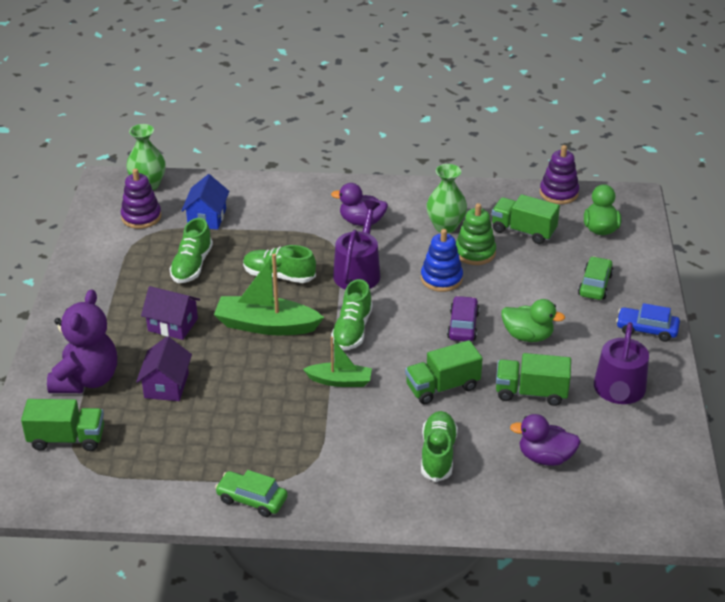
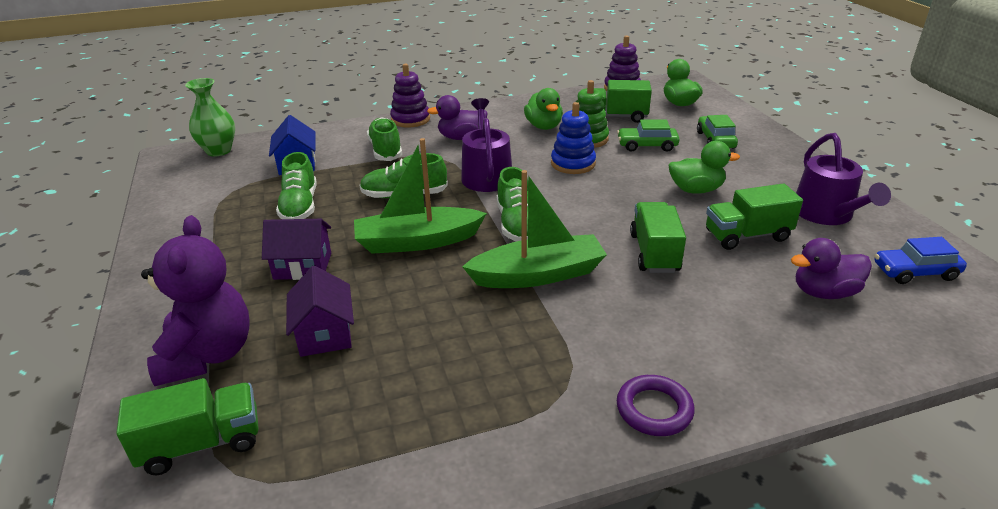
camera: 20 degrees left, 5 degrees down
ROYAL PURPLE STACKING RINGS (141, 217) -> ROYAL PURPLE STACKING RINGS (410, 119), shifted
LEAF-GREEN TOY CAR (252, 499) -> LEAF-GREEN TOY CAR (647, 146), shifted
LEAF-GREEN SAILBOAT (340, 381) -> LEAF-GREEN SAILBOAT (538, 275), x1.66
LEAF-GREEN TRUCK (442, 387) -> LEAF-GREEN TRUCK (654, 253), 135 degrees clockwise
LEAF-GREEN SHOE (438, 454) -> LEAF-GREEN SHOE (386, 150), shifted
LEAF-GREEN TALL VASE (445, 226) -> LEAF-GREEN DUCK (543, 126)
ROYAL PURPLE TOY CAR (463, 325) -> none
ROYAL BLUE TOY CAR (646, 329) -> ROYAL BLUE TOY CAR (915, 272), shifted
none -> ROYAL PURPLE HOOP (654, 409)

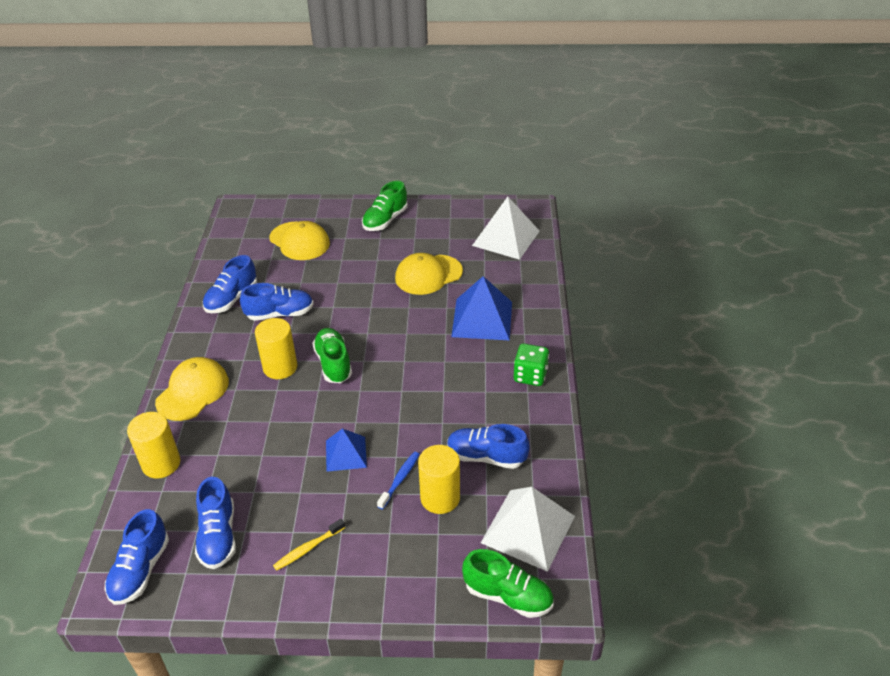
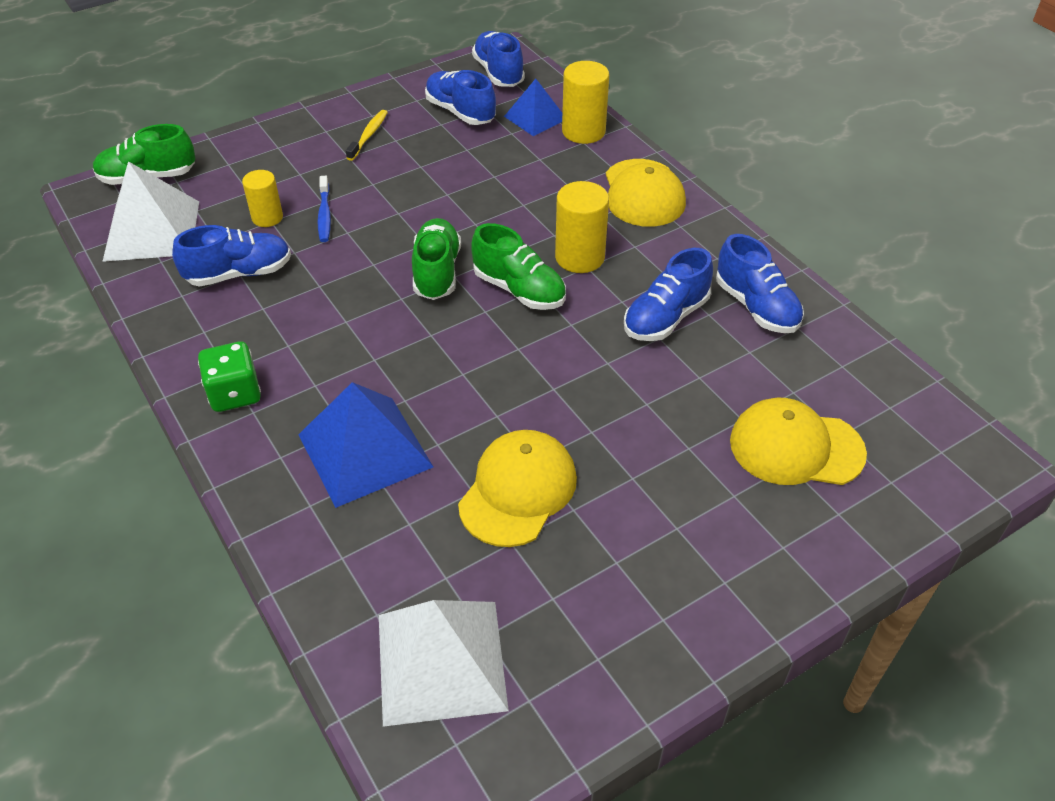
camera: 145 degrees right, 5 degrees up
ROYAL BLUE SHOE (231, 299) -> ROYAL BLUE SHOE (756, 307), 150 degrees clockwise
ROYAL BLUE PYRAMID (346, 453) -> ROYAL BLUE PYRAMID (535, 117), shifted
LEAF-GREEN SHOE (385, 220) -> LEAF-GREEN SHOE (437, 272), shifted
GOLDEN SOLID CYLINDER (440, 498) -> GOLDEN SOLID CYLINDER (267, 217), x0.65

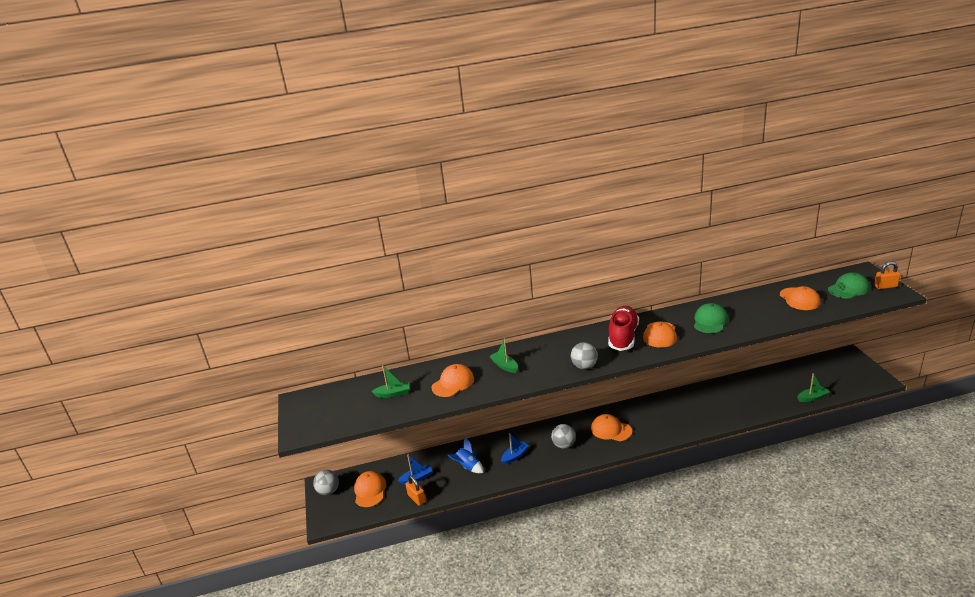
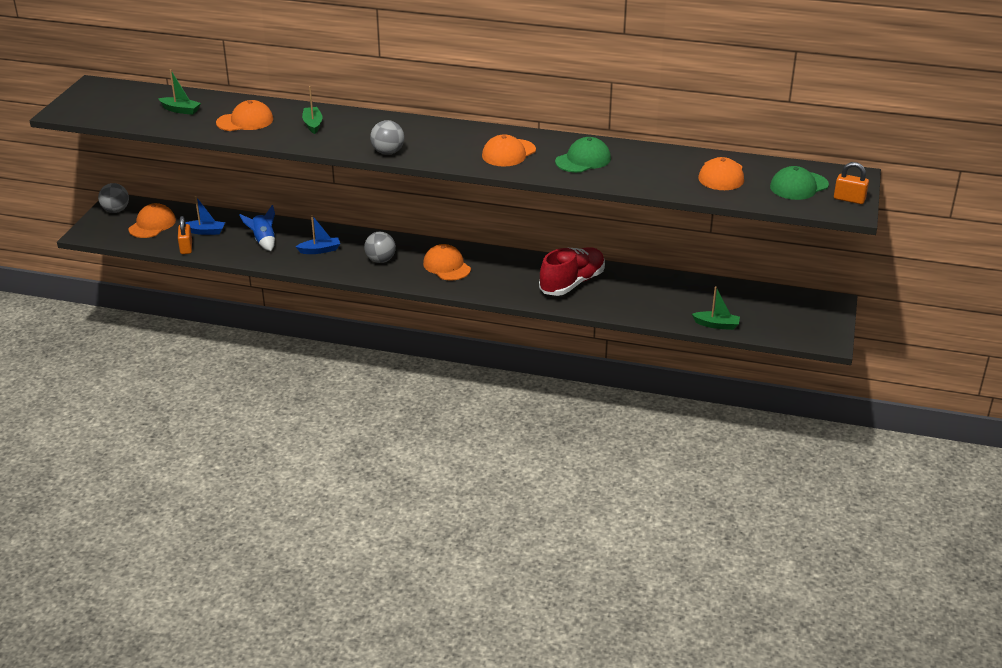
camera: 25 degrees right, 5 degrees up
CRIMSON SHOE (623, 337) -> CRIMSON SHOE (572, 283), shifted
LEAF-GREEN CAP (848, 289) -> LEAF-GREEN CAP (799, 186), 150 degrees clockwise

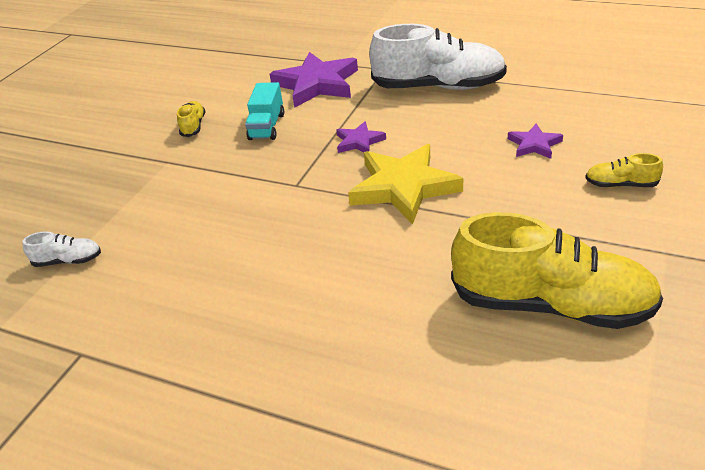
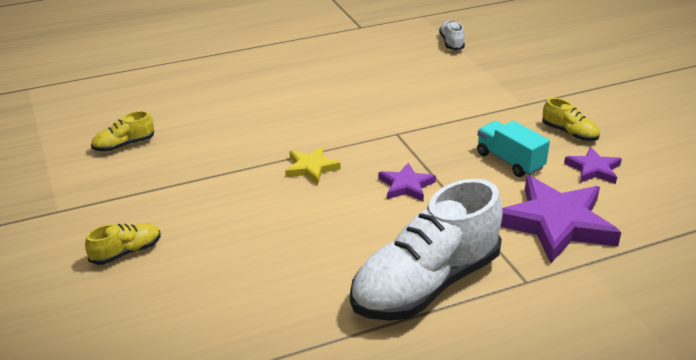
camera: 130 degrees right, 5 degrees down
WHITE SHOE (68, 261) -> WHITE SHOE (451, 43), 135 degrees clockwise
GOLDEN STAR SHAPE (404, 187) -> GOLDEN STAR SHAPE (311, 168), x0.51
GOLDEN SHOE (551, 305) -> GOLDEN SHOE (124, 145), x0.42
ROYAL PURPLE STAR SHAPE (534, 144) -> ROYAL PURPLE STAR SHAPE (593, 169), shifted

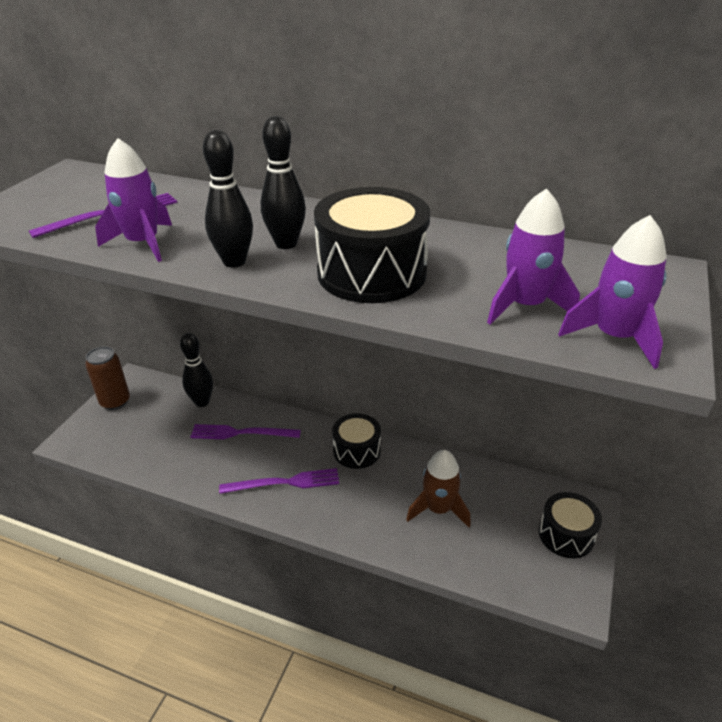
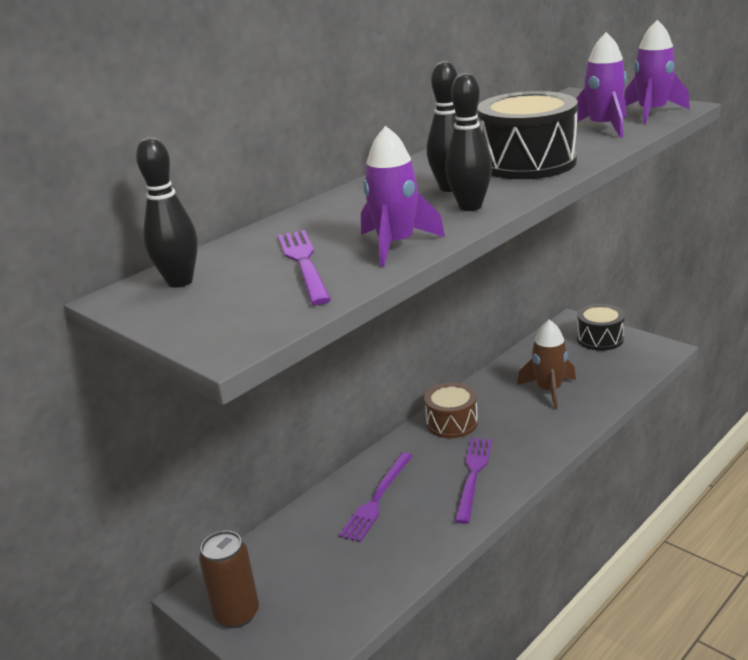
camera: 65 degrees left, 10 degrees down
JET-BLACK TENPIN (202, 402) -> JET-BLACK TENPIN (180, 282), shifted
JET-BLACK TOY DRUM (356, 451) -> RUSSET TOY DRUM (452, 423)

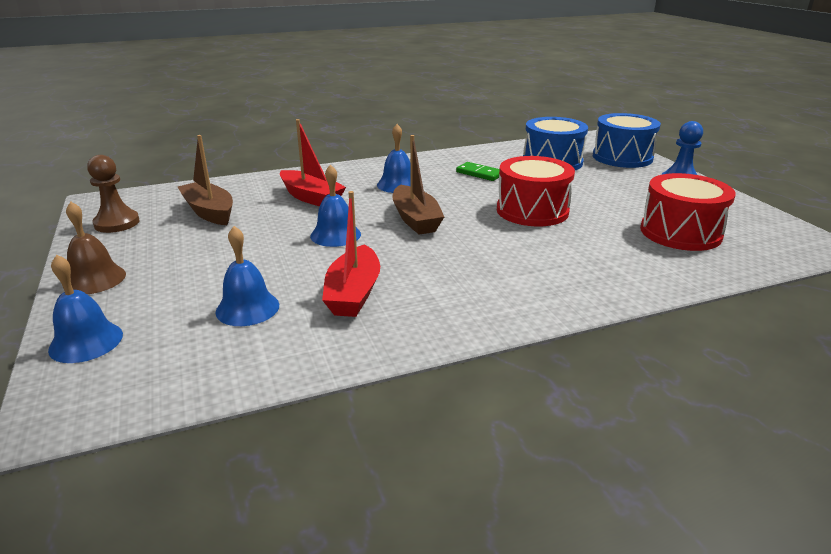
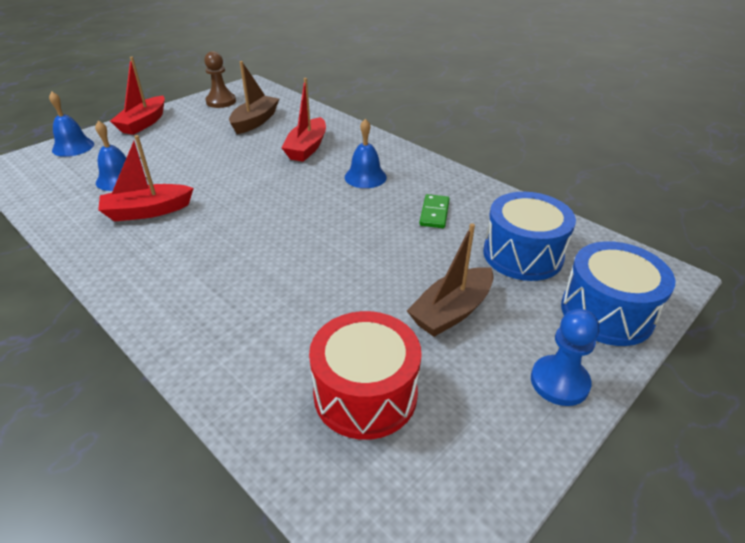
camera: 65 degrees right, 10 degrees up
RUSSET SCHOOL BELL (94, 279) -> CRIMSON SAILBOAT (143, 123)
ROYAL BLUE SCHOOL BELL (335, 235) -> none
RUSSET SAILBOAT (415, 219) -> RUSSET SAILBOAT (451, 311), shifted
CRIMSON TOY DRUM (532, 211) -> none

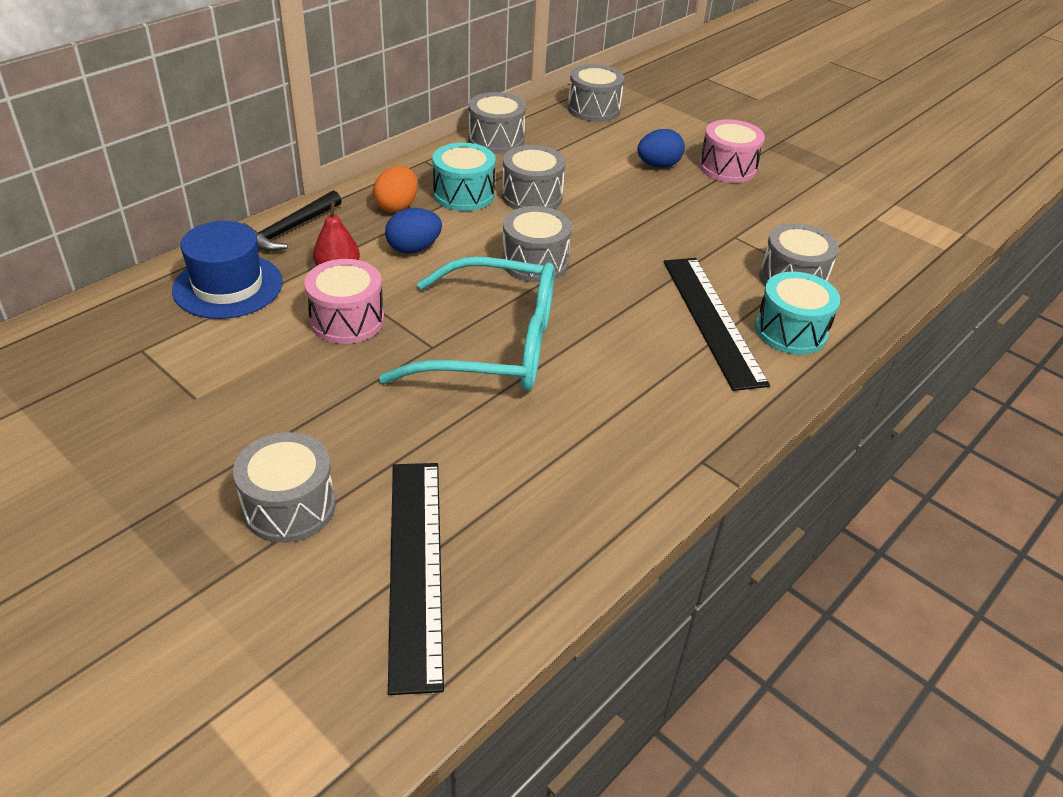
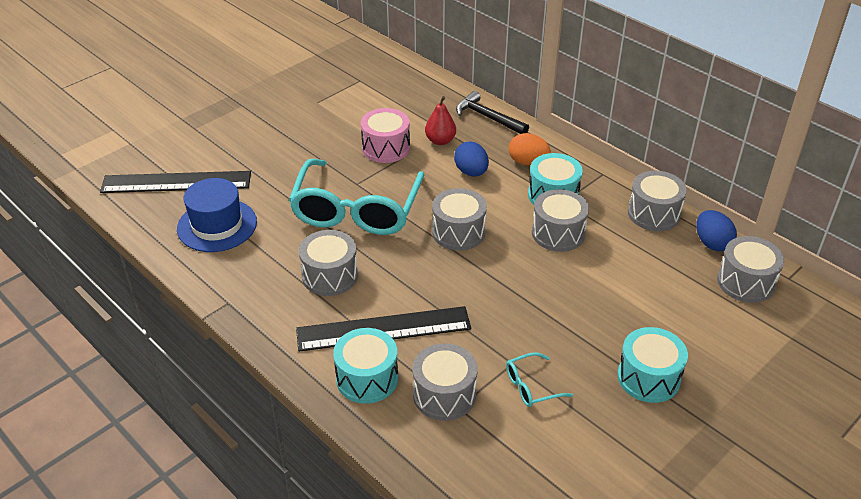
camera: 95 degrees right, 0 degrees up
ROYAL BLUE TALL HAT (228, 286) -> ROYAL BLUE TALL HAT (217, 225), shifted
GRAY TOY DRUM (289, 506) -> GRAY TOY DRUM (330, 276), shifted
ROYAL BLUE EGG (658, 165) -> ROYAL BLUE EGG (712, 243), shifted
ROSE-PINK TOY DRUM (727, 168) -> AQUA TOY DRUM (648, 378)
none -> AQUA SPECTACLES (532, 386)

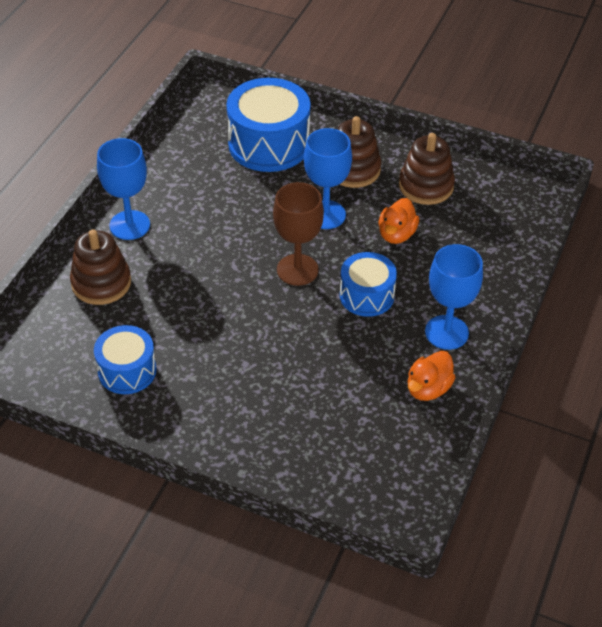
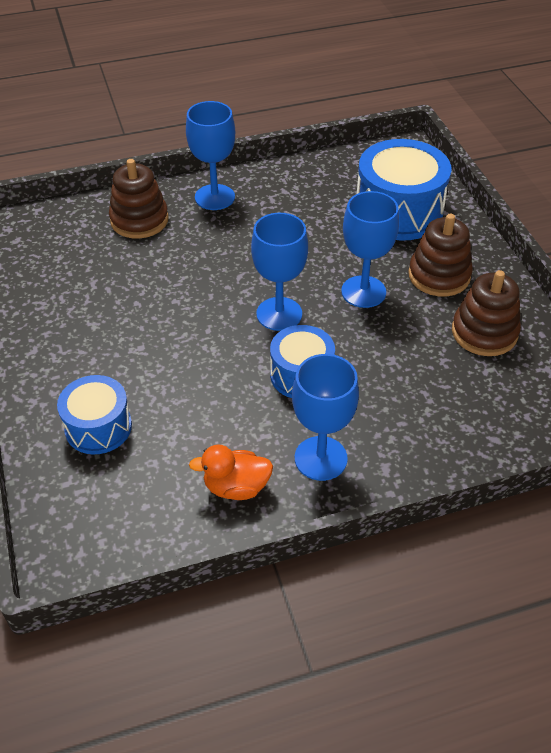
camera: 50 degrees right, 0 degrees up
ROYAL BLUE TOY DRUM (127, 371) -> ROYAL BLUE TOY DRUM (98, 427), shifted
RUSSET WINE GLASS (297, 270) -> ROYAL BLUE WINE GLASS (279, 314)
BRIGHT ORANGE DUCK (396, 234) -> none

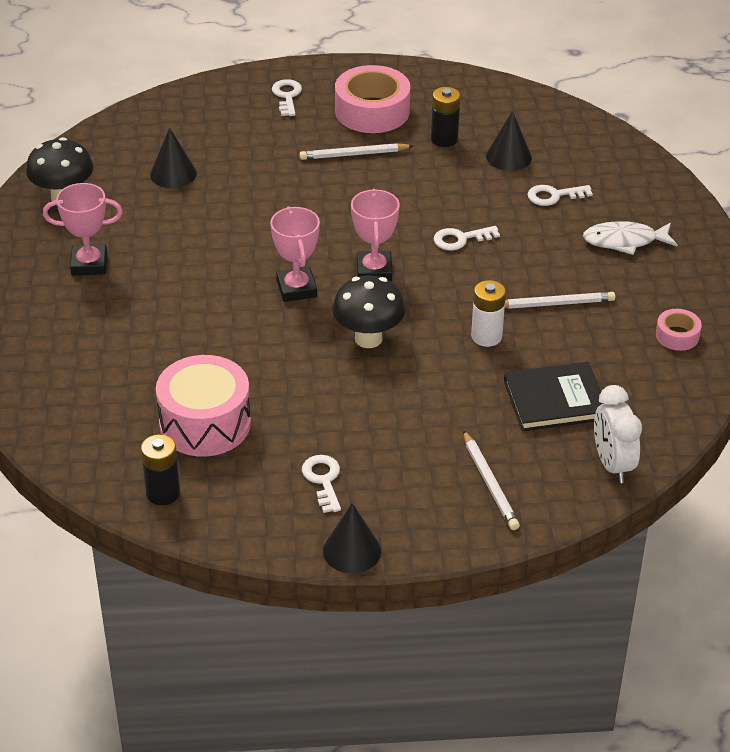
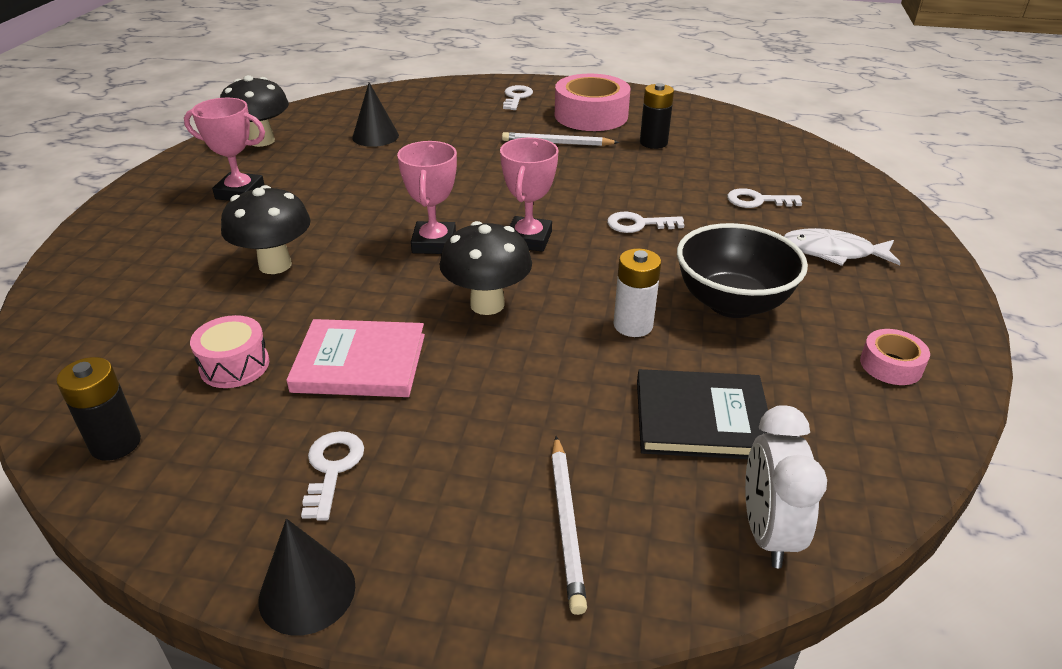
camera: 15 degrees right, 5 degrees down
ROSE-PINK TOY DRUM (205, 423) -> ROSE-PINK TOY DRUM (234, 365), x0.56
JET-BLACK CONE SHAPE (508, 157) -> none
WHITE LEAD PENCIL (555, 304) -> JET-BLACK BOWL (732, 303)
none -> JET-BLACK FUNGUS (275, 265)
none -> ROSE-PINK HARDBACK (359, 363)

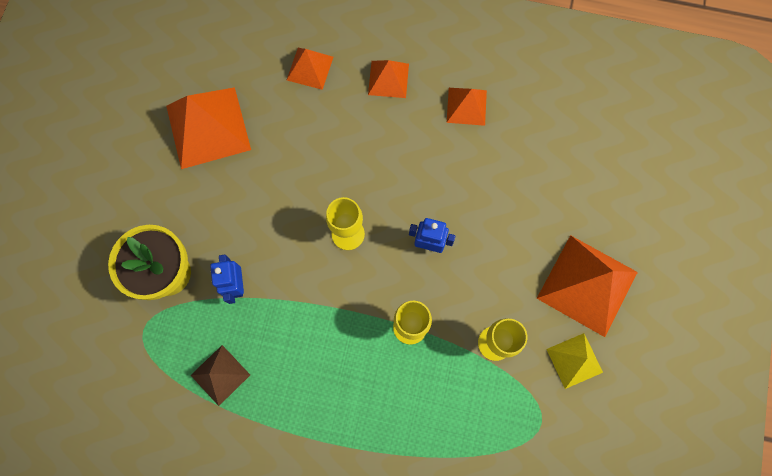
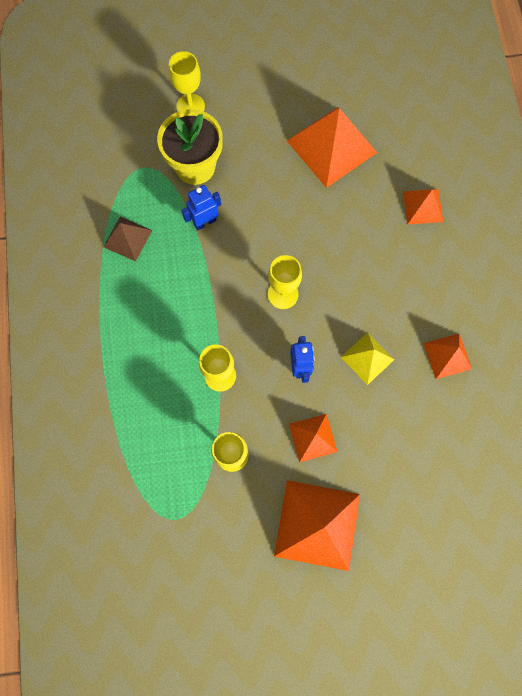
camera: 70 degrees right, 0 degrees up
BRIGHT ORANGE PYRAMID (388, 79) -> BRIGHT ORANGE PYRAMID (312, 437), shifted
GOLDEN PYRAMID (574, 360) -> GOLDEN PYRAMID (367, 358), shifted
none -> GOLDEN WINE GLASS (190, 106)

